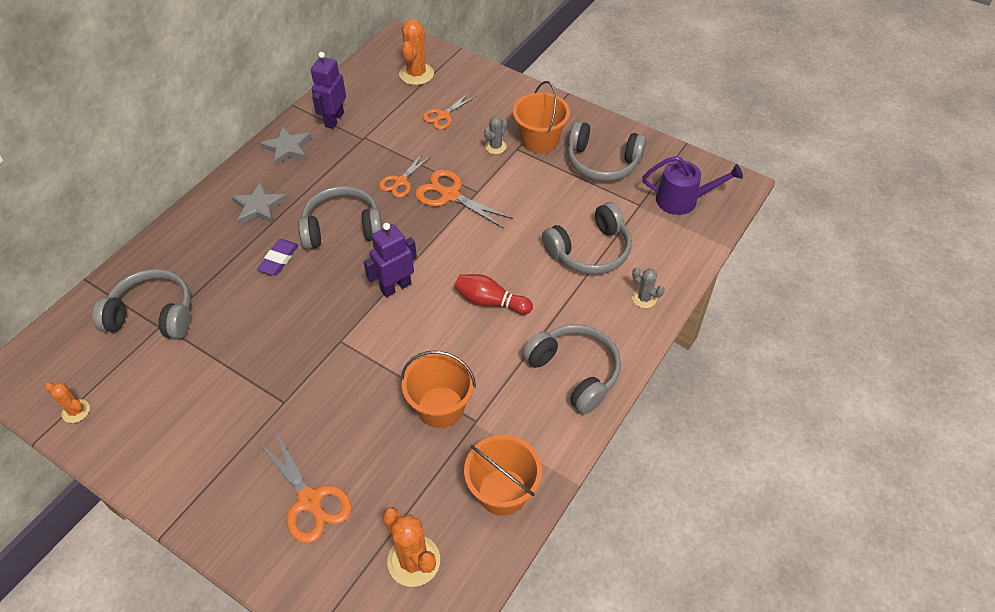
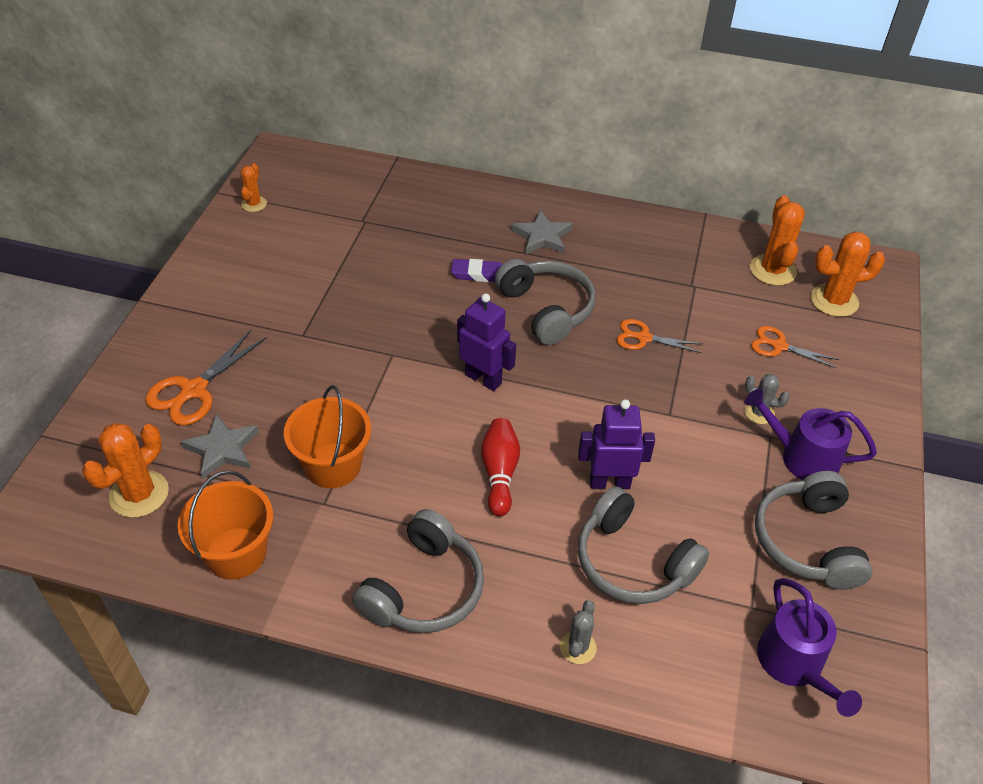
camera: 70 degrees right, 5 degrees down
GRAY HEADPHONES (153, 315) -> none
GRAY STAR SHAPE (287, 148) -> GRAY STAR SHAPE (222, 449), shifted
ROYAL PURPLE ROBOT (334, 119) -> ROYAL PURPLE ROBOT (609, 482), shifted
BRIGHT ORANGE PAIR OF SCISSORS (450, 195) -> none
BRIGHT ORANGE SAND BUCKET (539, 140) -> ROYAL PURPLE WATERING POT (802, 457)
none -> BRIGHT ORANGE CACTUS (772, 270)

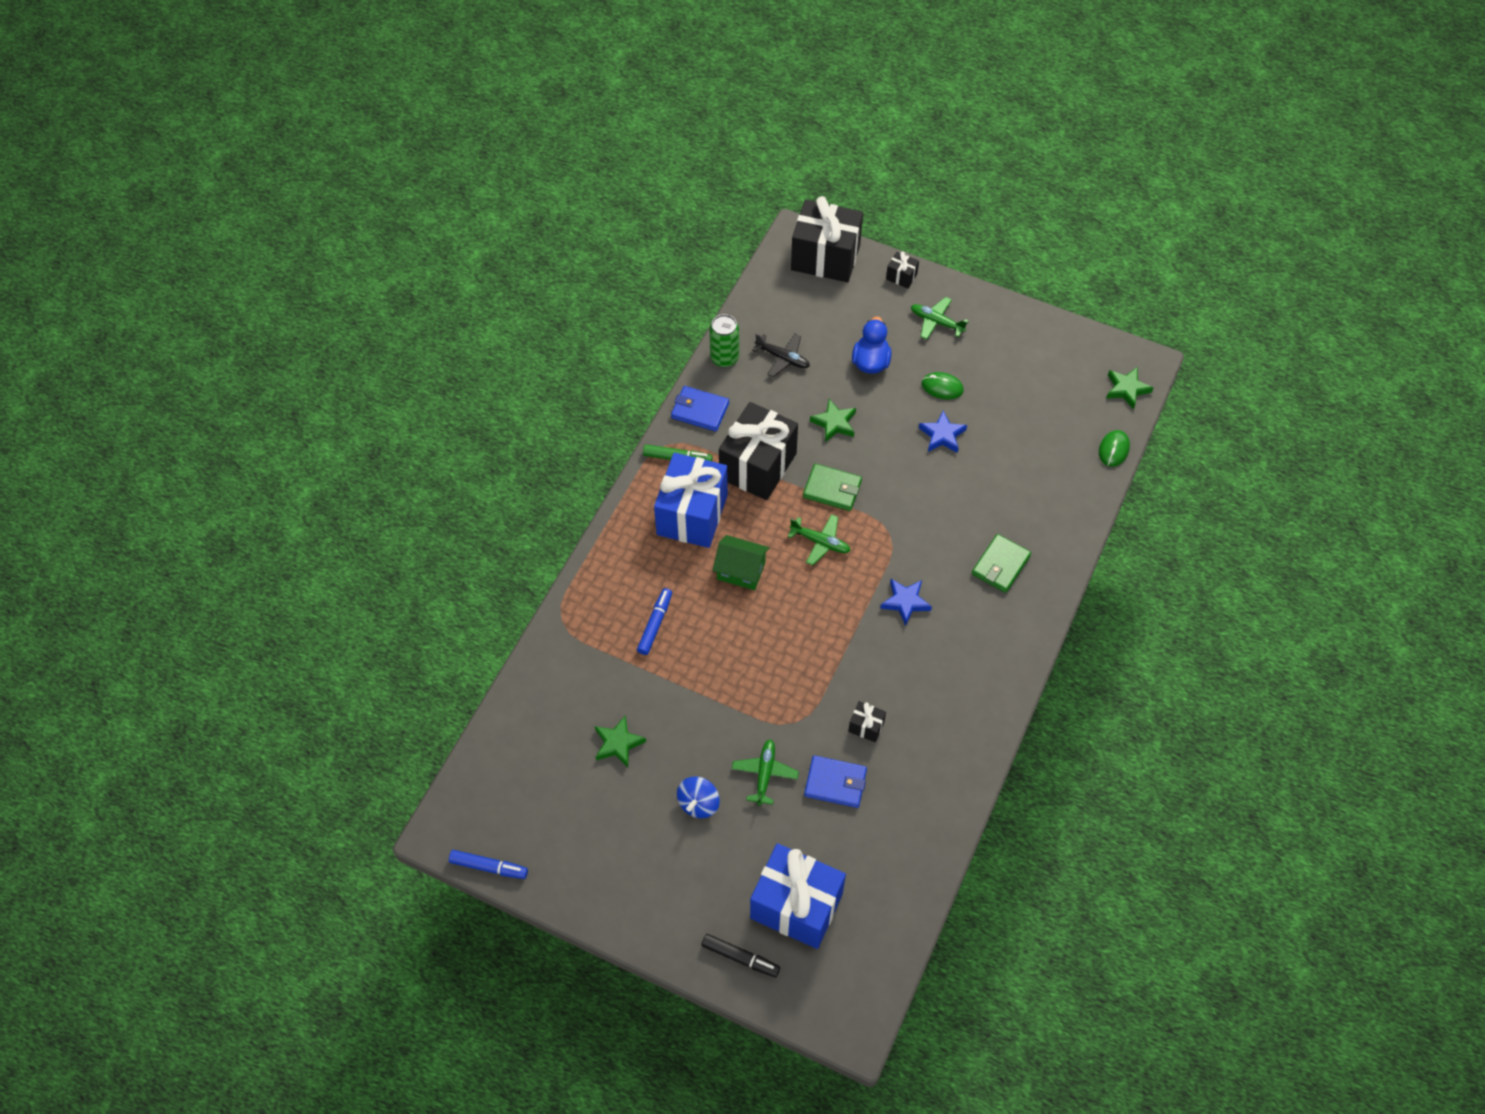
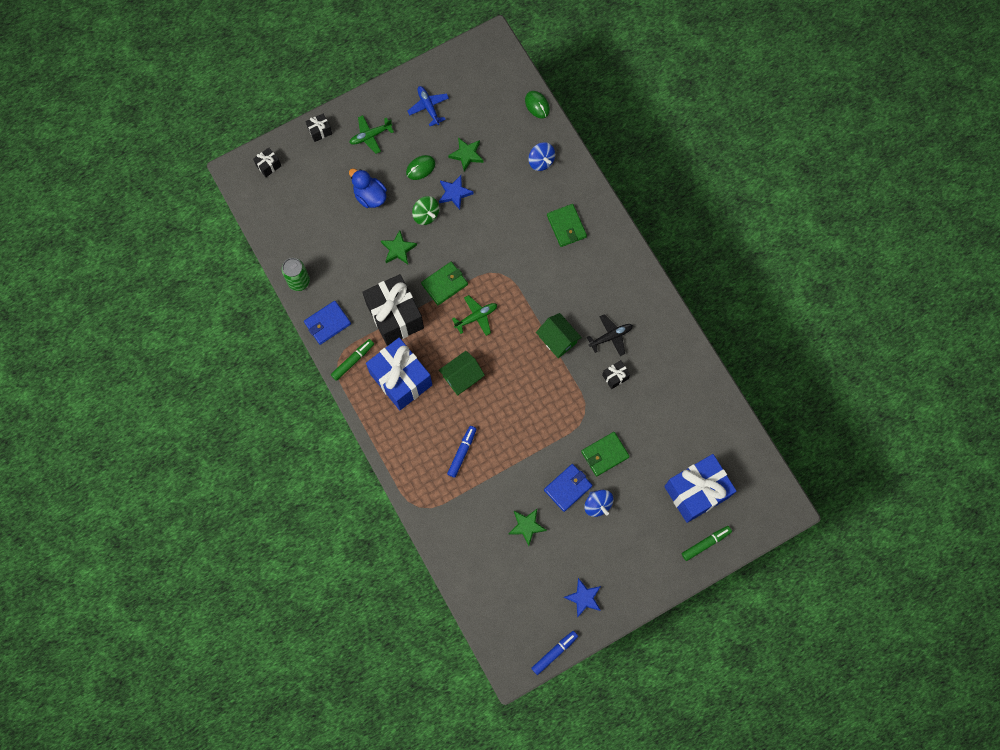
camera: 55 degrees left, 15 degrees up
ROYAL BLUE FELT PEN (655, 624) -> ROYAL BLUE FELT PEN (462, 452), 60 degrees clockwise
JET-BLACK FELT PEN (740, 958) -> LEAF-GREEN FELT PEN (705, 543)
LEAF-GREEN AEROPLANE (764, 773) -> LEAF-GREEN CARD WALLET (605, 454)
JET-BLACK AEROPLANE (783, 358) -> JET-BLACK AEROPLANE (611, 336), shifted
JET-BLACK PRESENT (825, 257) -> JET-BLACK PRESENT (268, 165), x0.42
ROYAL BLUE CARD WALLET (835, 783) -> ROYAL BLUE CARD WALLET (568, 488), shifted
ROYAL BLUE STAR SHAPE (905, 602) -> ROYAL BLUE STAR SHAPE (584, 598), shifted
LEAF-GREEN STAR SHAPE (1127, 389) -> LEAF-GREEN STAR SHAPE (466, 155), shifted
none -> ROYAL BLUE AEROPLANE (428, 107)
none -> LEAF-GREEN WHIRLIGIG (426, 215)
none -> ROYAL BLUE WHIRLIGIG (541, 161)
none -> LEAF-GREEN HOUSE (557, 340)

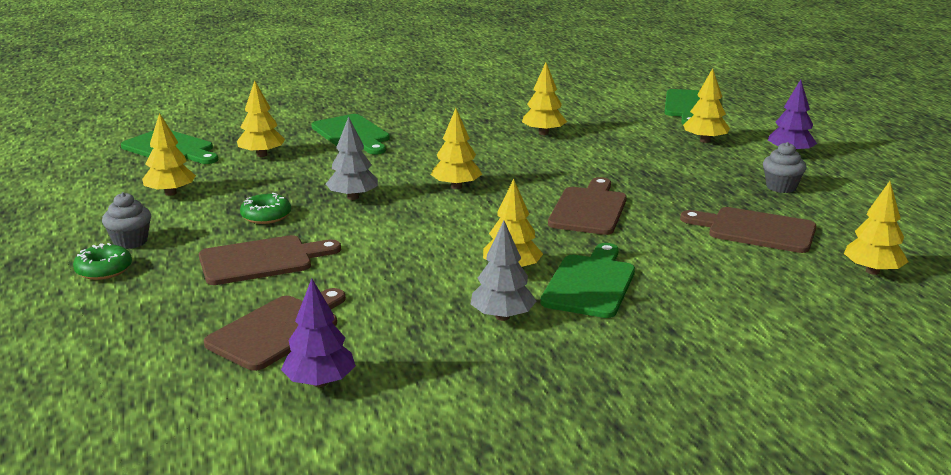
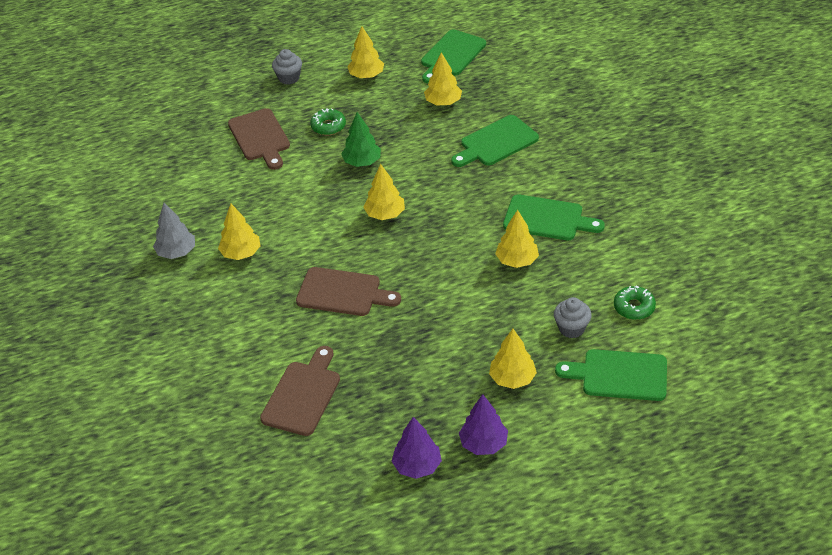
camera: 90 degrees right, 20 degrees up
LEAF-GREEN DOUGHNUT (104, 270) -> LEAF-GREEN DOUGHNUT (634, 307), shifted
RUSSET CUTTING BOARD (277, 330) -> none
ROYAL PURPLE FIR TREE (320, 382) -> ROYAL PURPLE FIR TREE (417, 466), shifted
GRAY FIR TREE (353, 197) -> LEAF-GREEN FIR TREE (362, 162)
LEAF-GREEN CUTTING BOARD (590, 283) -> LEAF-GREEN CUTTING BOARD (547, 219), shifted
GRAY CUPCAKE (781, 187) -> GRAY CUPCAKE (571, 328), shifted
GOLDEN FIR TREE (872, 271) -> none

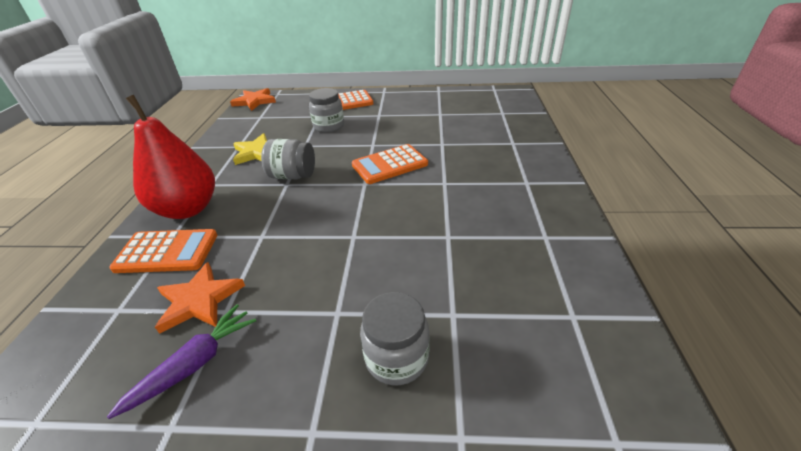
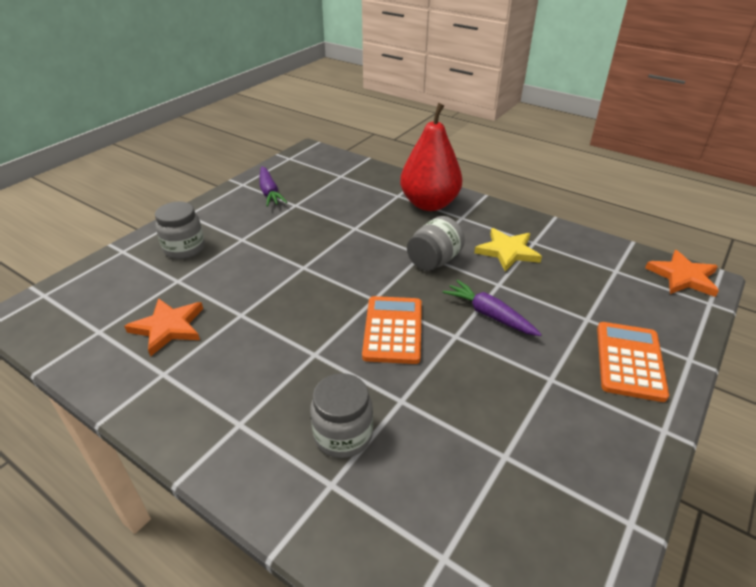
camera: 120 degrees right, 0 degrees up
BRIGHT ORANGE POCKET CALCULATOR (167, 252) -> none
BRIGHT ORANGE STAR SHAPE (199, 300) -> BRIGHT ORANGE STAR SHAPE (168, 327), shifted
GRAY PRESERVE JAR (329, 126) -> GRAY PRESERVE JAR (343, 435), shifted
none -> ROYAL PURPLE TOY CARROT (489, 315)

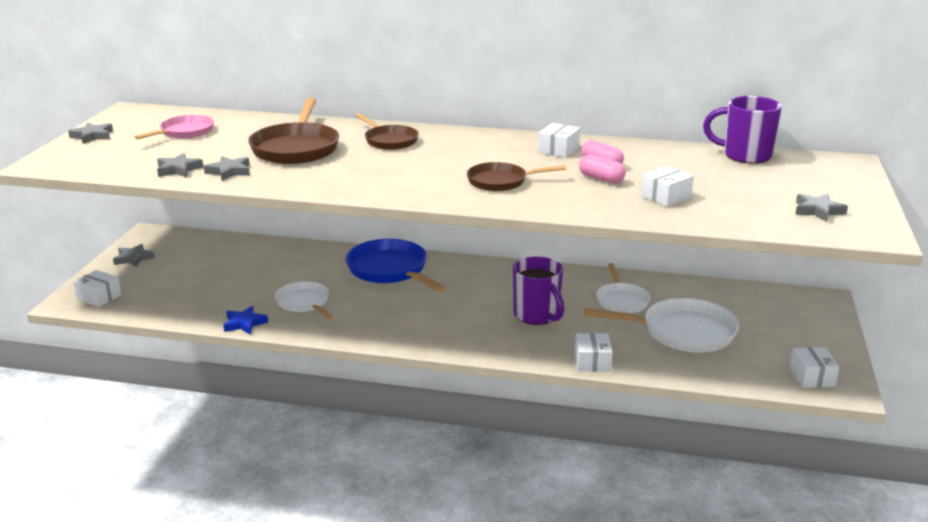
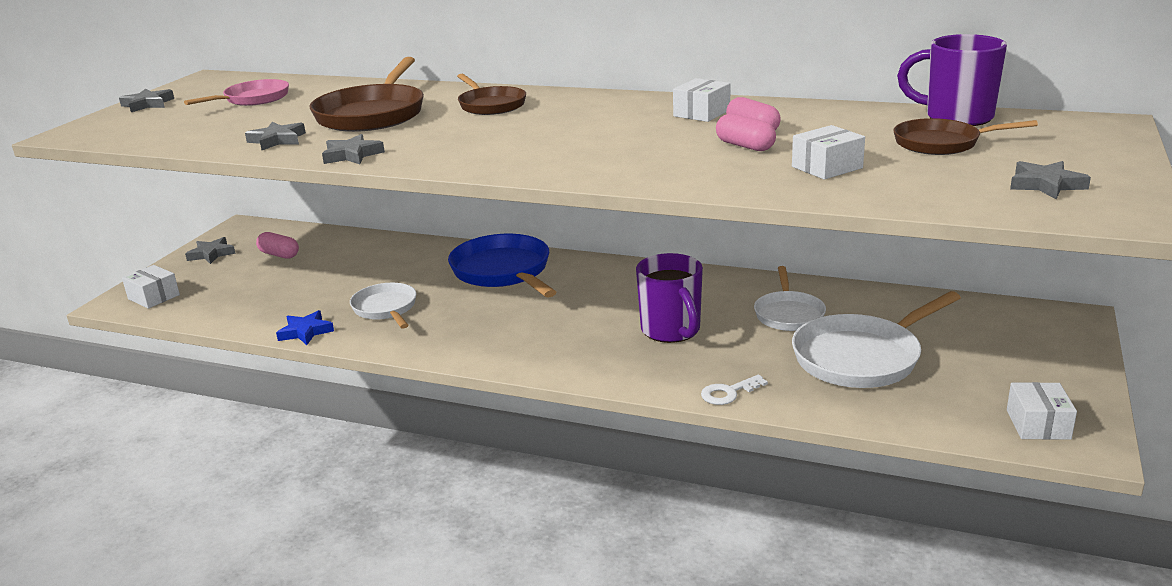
camera: 10 degrees right, 0 degrees up
GRAY STAR SHAPE (178, 169) -> GRAY STAR SHAPE (352, 155), shifted
RUSSET SKILLET (501, 181) -> RUSSET SKILLET (942, 143), shifted
WHITE PACKAGE (592, 362) -> WHITE LATCHKEY (728, 393)
WHITE SKILLET (682, 332) -> WHITE SKILLET (862, 357), 135 degrees clockwise
none -> ROSE-PINK PILL (279, 255)

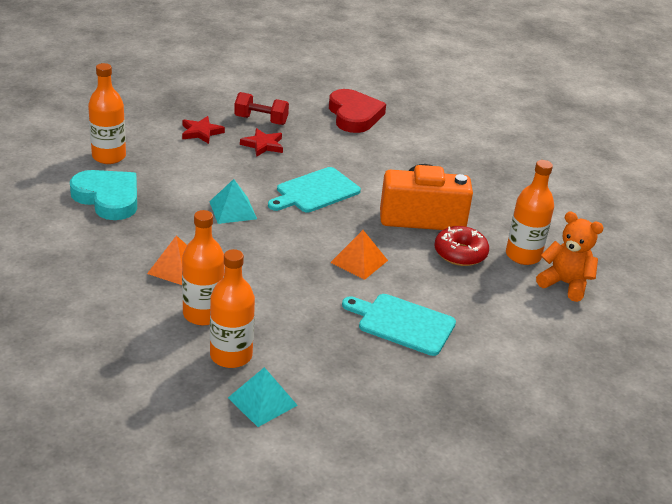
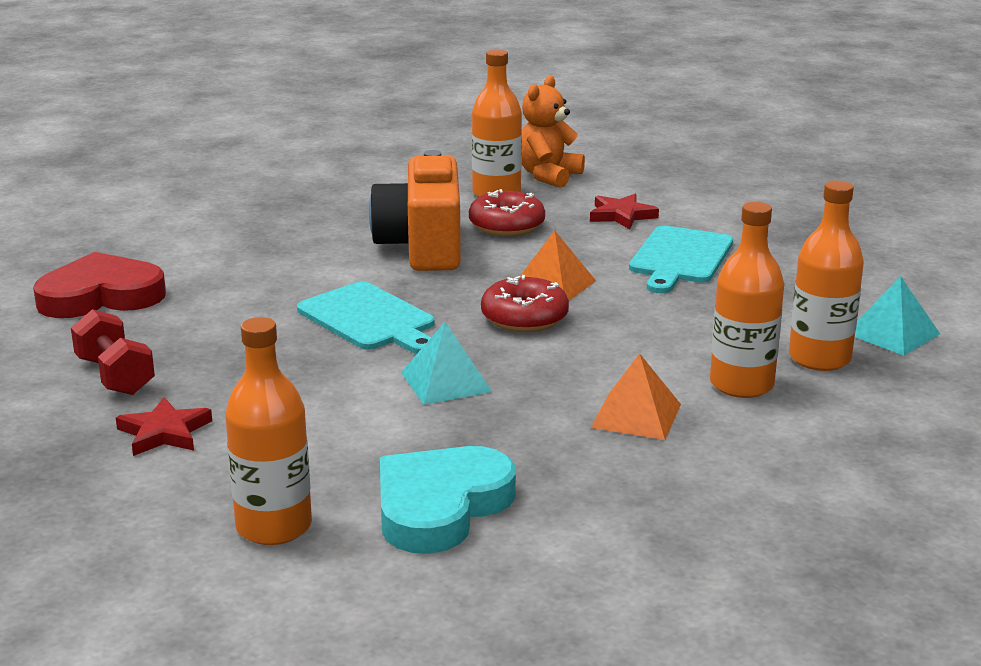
camera: 90 degrees left, 10 degrees down
CRIMSON FREE WEIGHT (261, 120) -> CRIMSON FREE WEIGHT (115, 376), 45 degrees counterclockwise
CRIMSON STAR SHAPE (263, 145) -> CRIMSON STAR SHAPE (621, 215), shifted
none -> CRIMSON DOUGHNUT (524, 318)

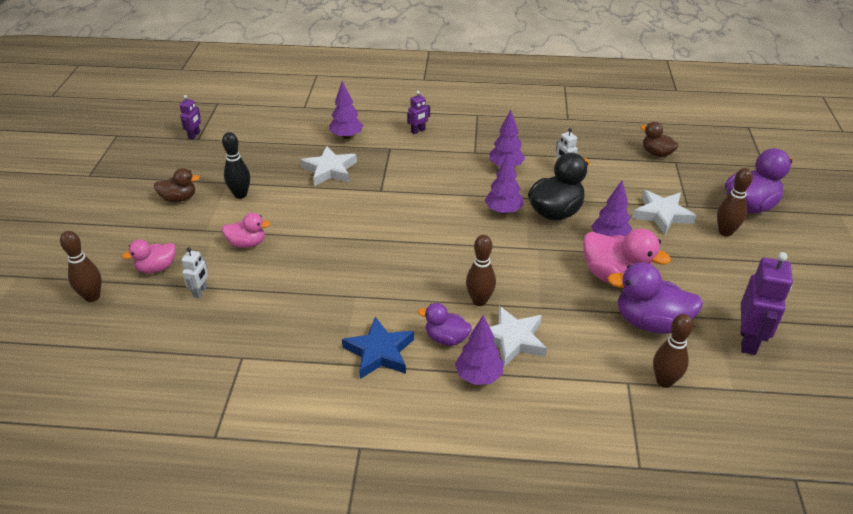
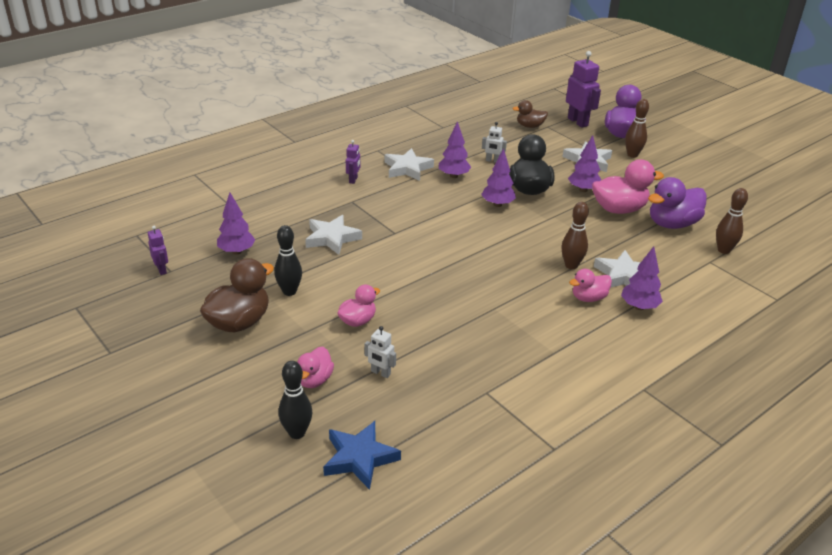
camera: 45 degrees left, 5 degrees down
RUSSET TENPIN (92, 297) -> JET-BLACK TENPIN (297, 433)
RUSSET DUCK (179, 198) -> RUSSET DUCK (239, 322), x1.70
WHITE ROBOT (200, 291) -> WHITE ROBOT (380, 373), 150 degrees clockwise
ROYAL PURPLE FIR TREE (346, 136) -> ROYAL PURPLE FIR TREE (236, 251), shifted
ROYAL BLUE STAR SHAPE (379, 352) -> ROYAL BLUE STAR SHAPE (359, 458), shifted
ROYAL PURPLE DUCK (446, 338) -> ROSE-PINK DUCK (588, 298)
ROYAL PURPLE ROBOT (748, 340) -> ROYAL PURPLE ROBOT (578, 122), shifted
none -> WHITE STAR SHAPE (407, 168)

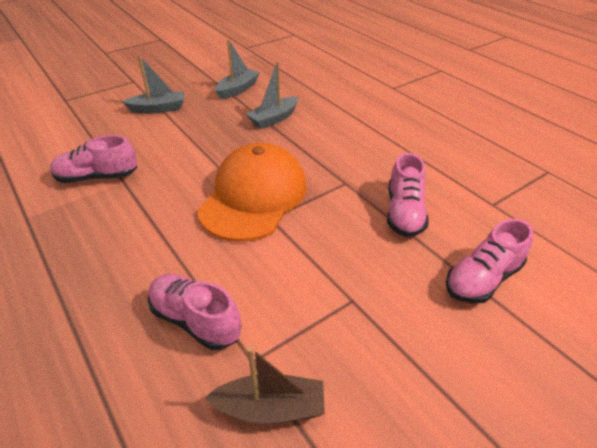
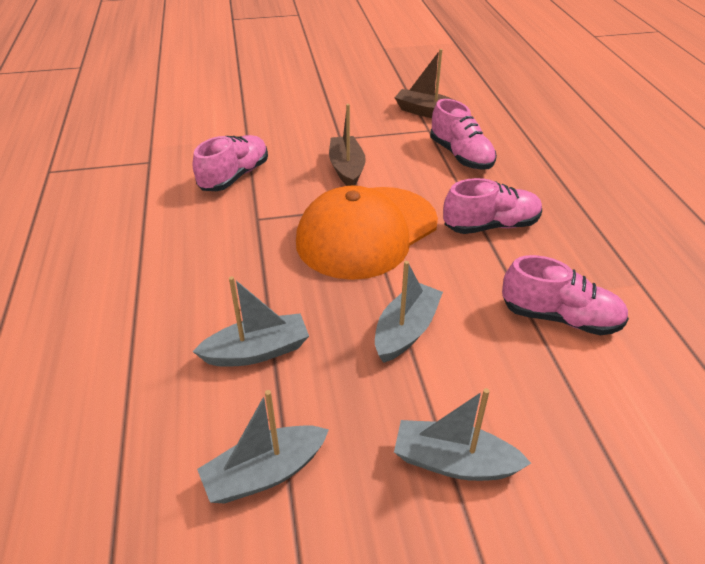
camera: 155 degrees left, 0 degrees up
ROSE-PINK SHOE (482, 279) -> ROSE-PINK SHOE (491, 226), shifted
none -> RUSSET SAILBOAT (347, 169)
none -> GRAY SAILBOAT (406, 330)

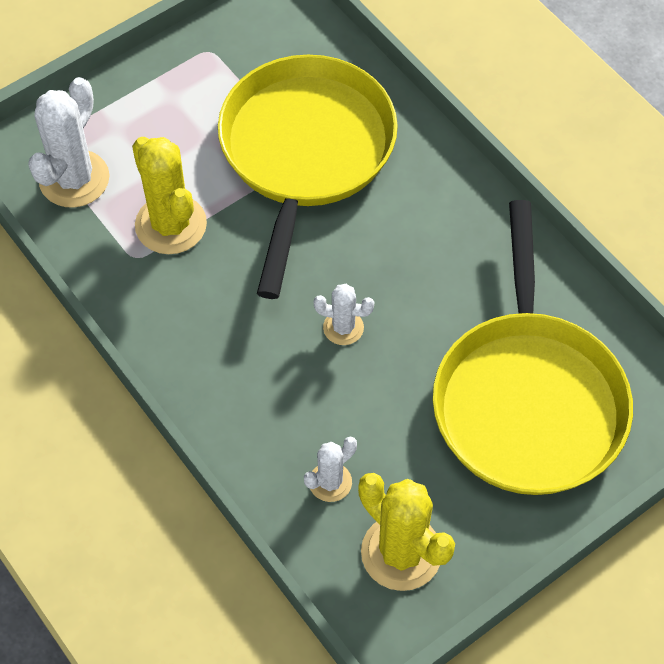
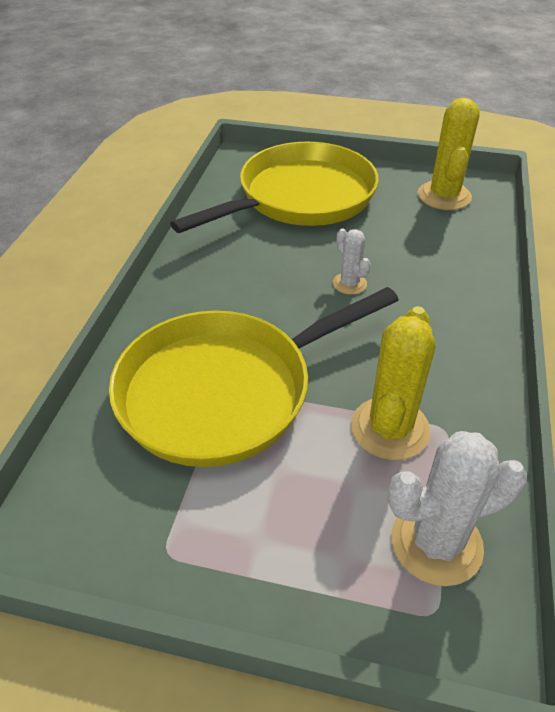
camera: 130 degrees left, 15 degrees down
WHITE CACTUS (330, 482) -> none

